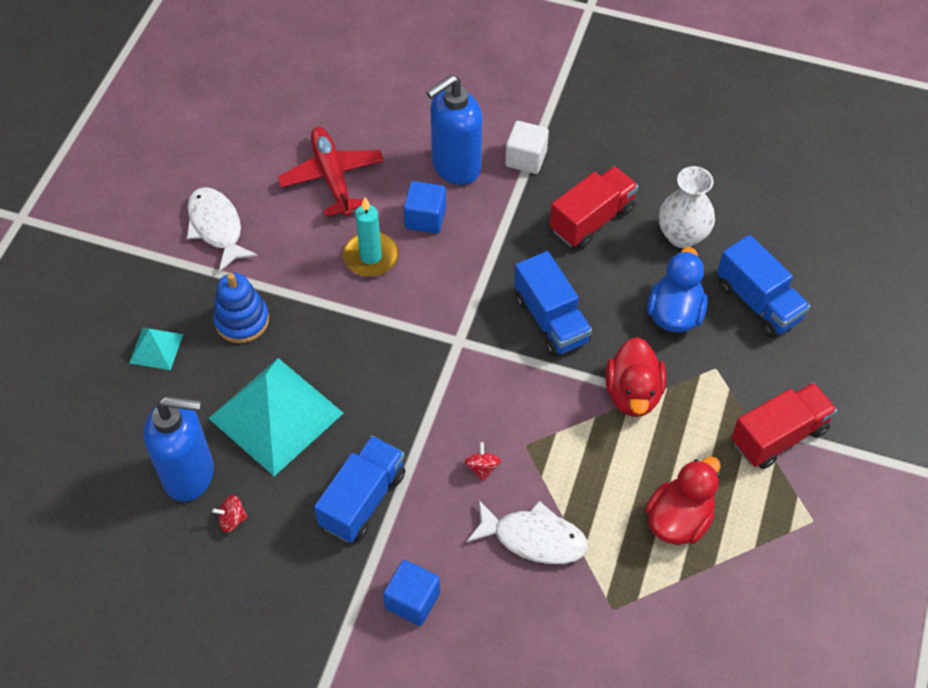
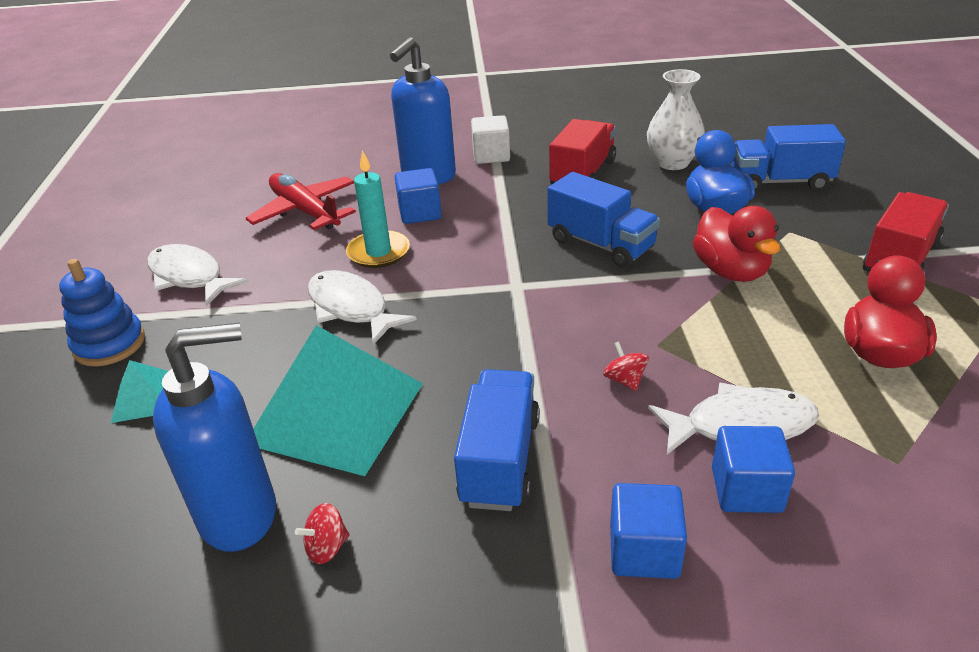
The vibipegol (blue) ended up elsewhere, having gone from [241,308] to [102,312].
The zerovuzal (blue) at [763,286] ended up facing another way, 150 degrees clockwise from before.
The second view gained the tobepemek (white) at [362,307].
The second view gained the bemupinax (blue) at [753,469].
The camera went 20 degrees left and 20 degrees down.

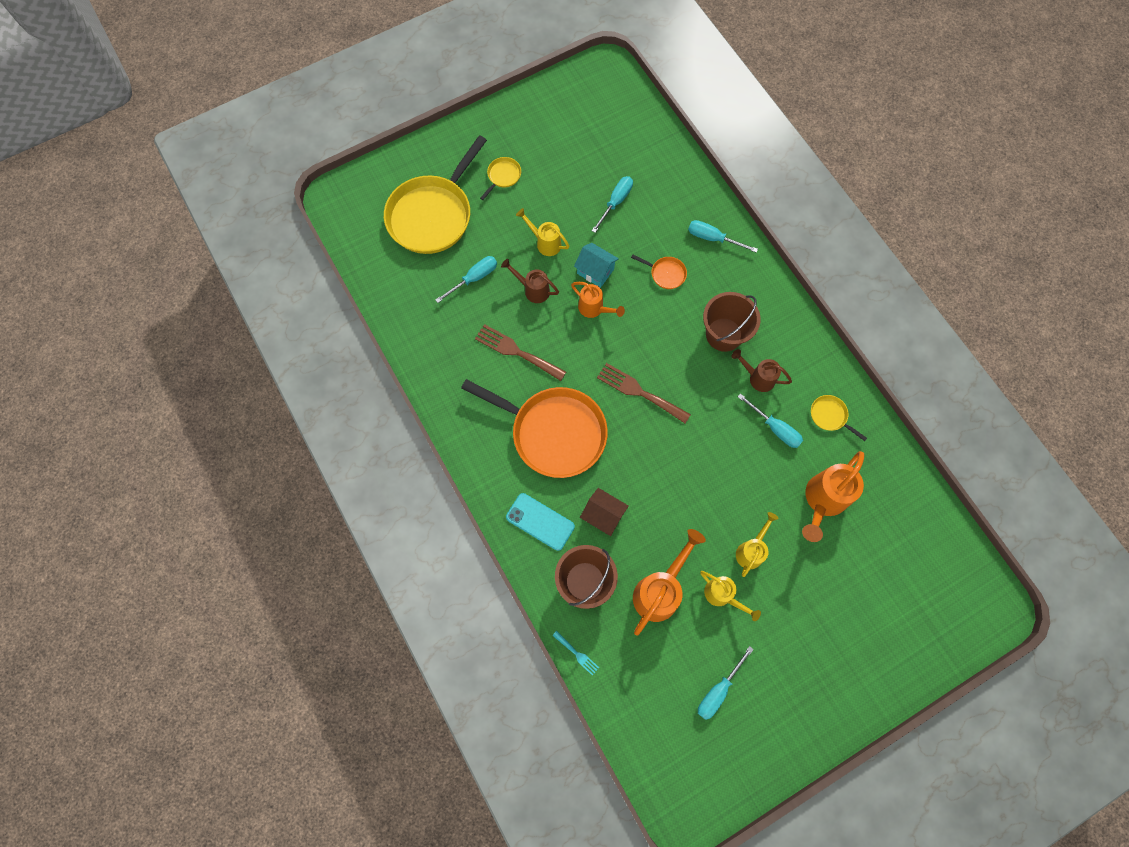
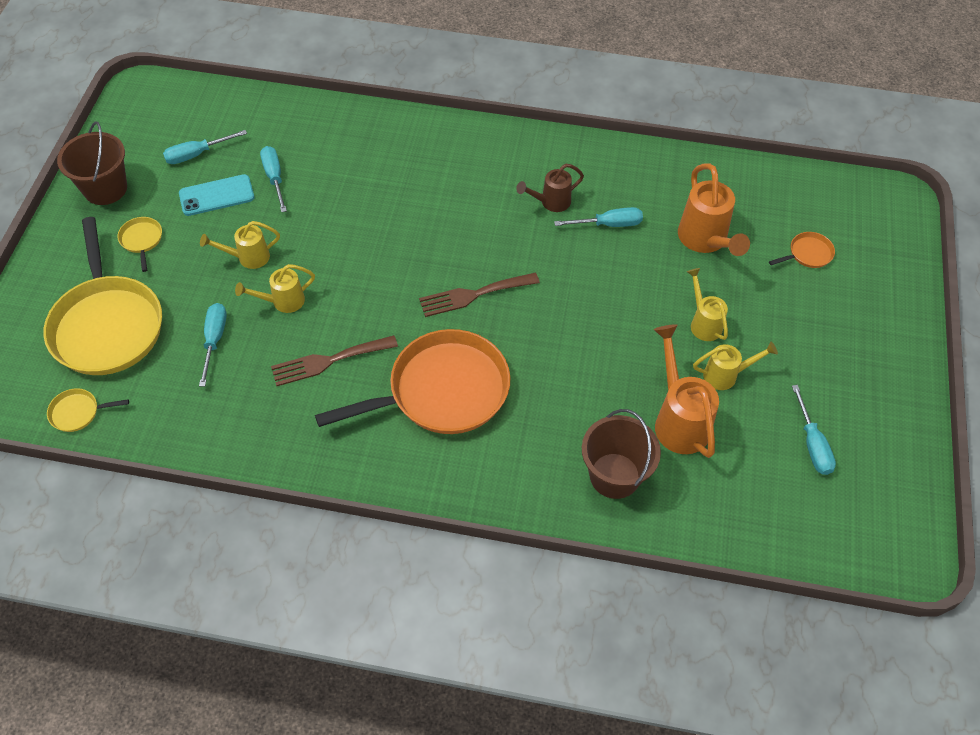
What was the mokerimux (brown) at [530,281] turned into the mokerimux (yellow) at [275,288].
The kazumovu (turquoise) ended up elsewhere, having gone from [540,522] to [216,195].
The second view lost the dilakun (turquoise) at [575,653].
The second view lost the mokerimux (orange) at [598,300].
The second view lost the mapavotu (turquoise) at [596,265].
The second view lost the mapavotu (brown) at [604,512].
The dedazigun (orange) ended up elsewhere, having gone from [659,271] to [802,250].
The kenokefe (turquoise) ended up elsewhere, having gone from [723,236] to [205,147].
The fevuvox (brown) ended up elsewhere, having gone from [732,322] to [92,163].
The dedazigun (yellow) ended up elsewhere, having gone from [839,418] to [88,410].
The camera went 50 degrees left and 15 degrees down.

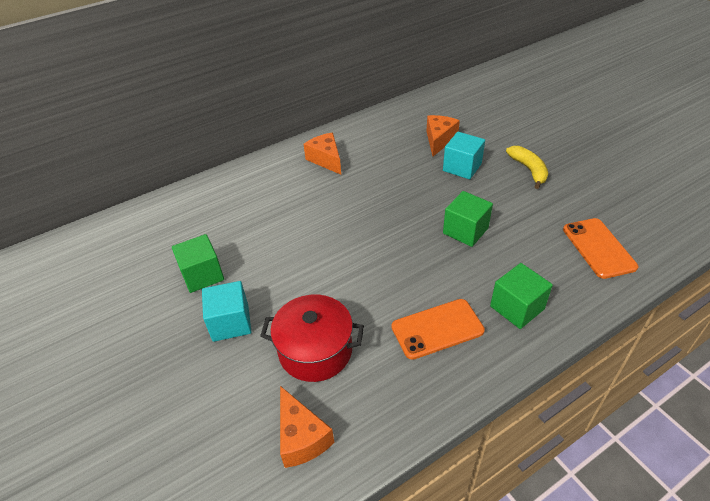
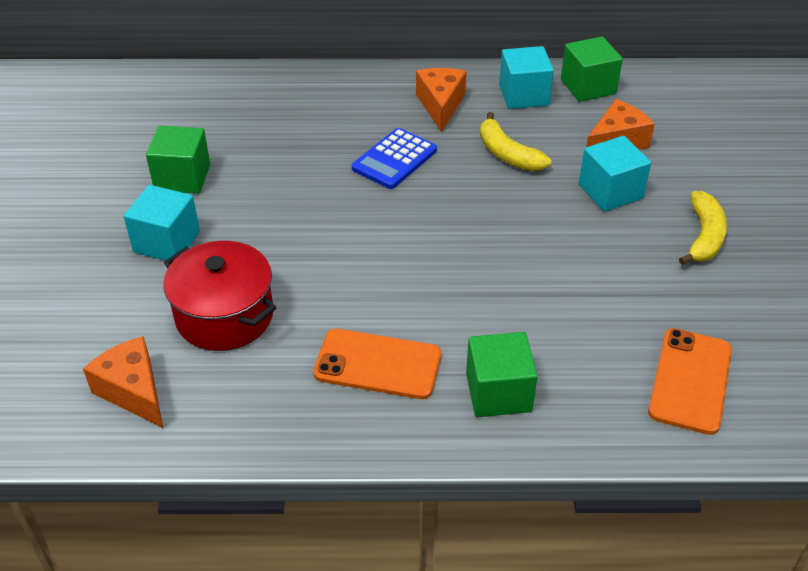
The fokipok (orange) at [307,427] ended up facing another way, 135 degrees clockwise from before.
The bemupinax (green) ended up elsewhere, having gone from [468,219] to [592,69].
The second view gained the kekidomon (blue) at [394,158].
The second view gained the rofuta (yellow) at [515,141].
The second view gained the bemupinax (turquoise) at [526,77].
The camera went 30 degrees right and 0 degrees up.

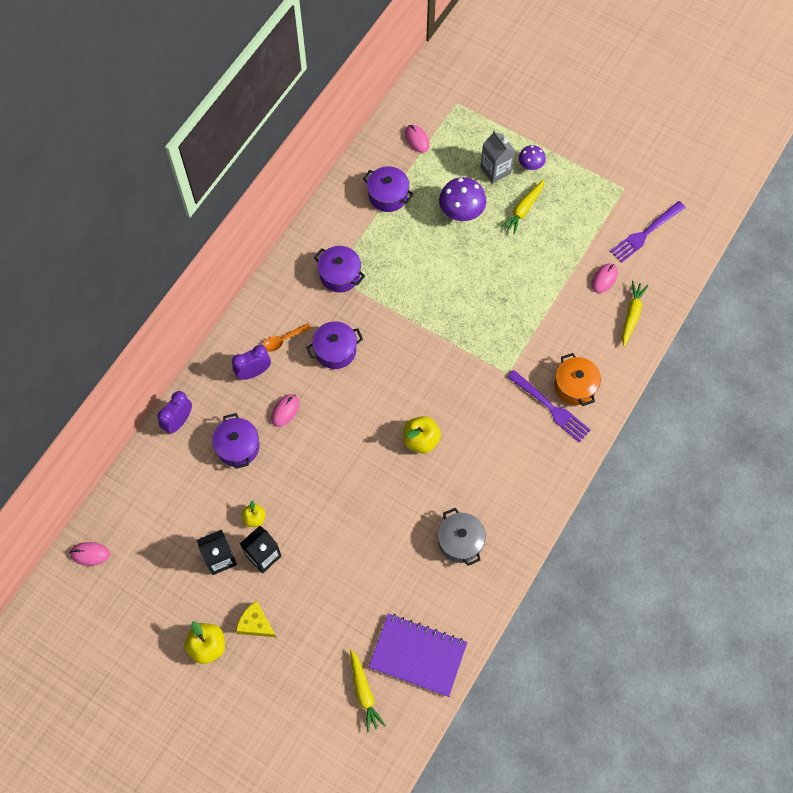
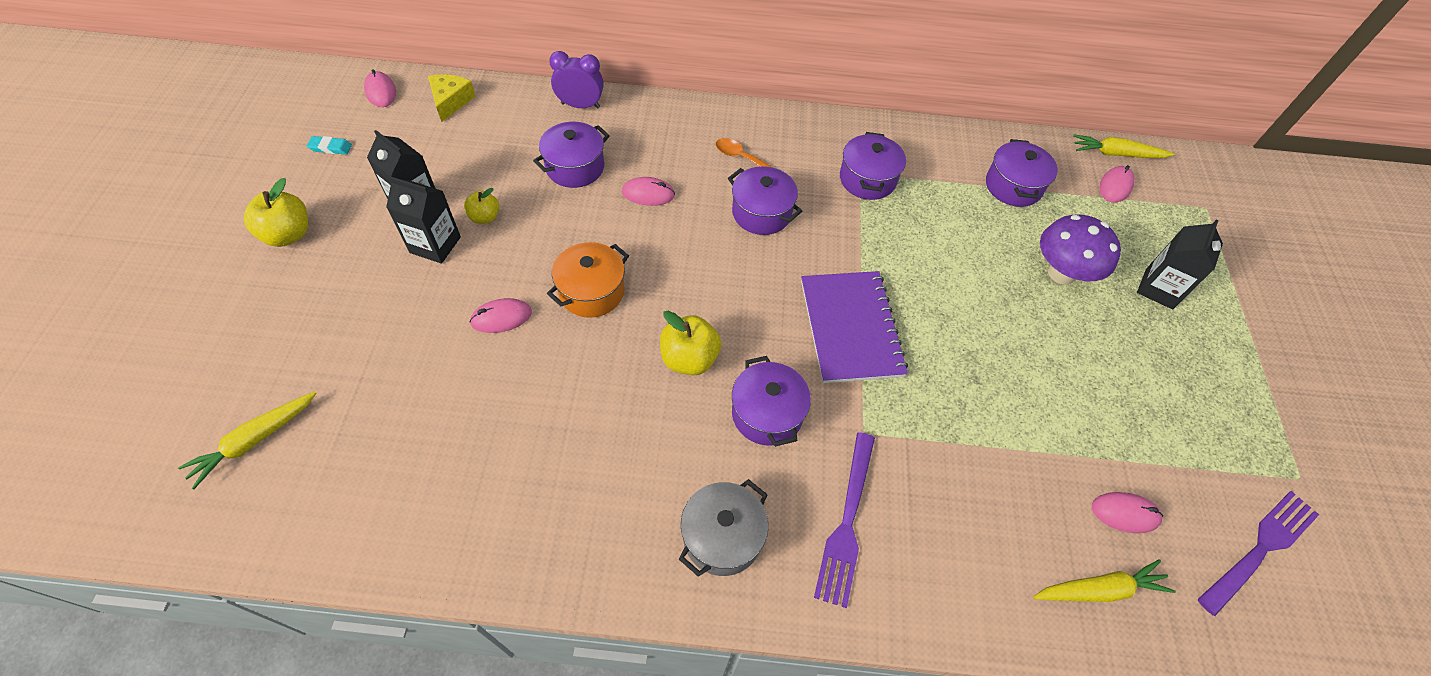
The second view lost the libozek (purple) at [251,362].
The fokipok (yellow) ended up elsewhere, having gone from [256,619] to [452,98].
The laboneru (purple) ended up elsewhere, having gone from [418,655] to [854,327].
The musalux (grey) ended up elsewhere, having gone from [462,537] to [723,528].
What was the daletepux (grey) at [497,157] turned into the daletepux (black) at [1180,264].
The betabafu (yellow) ended up elsewhere, having gone from [522,207] to [1124,146].
The second view lost the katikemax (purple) at [532,157].
The musalux (orange) ended up elsewhere, having gone from [577,379] to [588,280].
The dilakun (purple) at [648,232] ended up facing another way, 120 degrees clockwise from before.
The second view gained the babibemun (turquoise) at [329,145].
The second view gained the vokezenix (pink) at [501,315].
The second view gained the musalux (purple) at [771,401].
The camera went 60 degrees right and 10 degrees down.

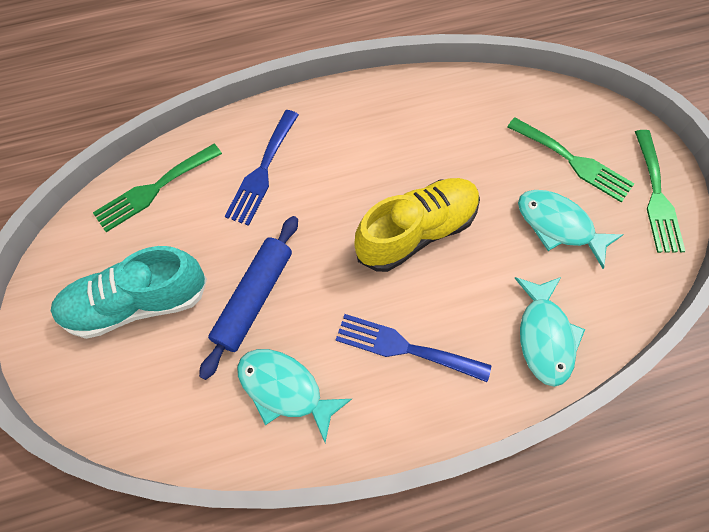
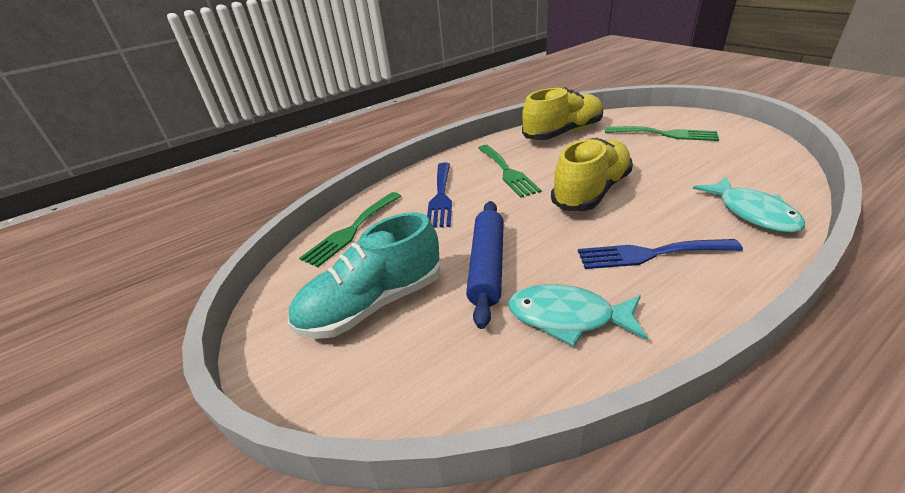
The second view lost the tobepemek (turquoise) at [571,229].
The dilakun (green) ended up elsewhere, having gone from [660,191] to [510,171].
The second view gained the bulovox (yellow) at [562,113].
The camera went 15 degrees left and 30 degrees down.

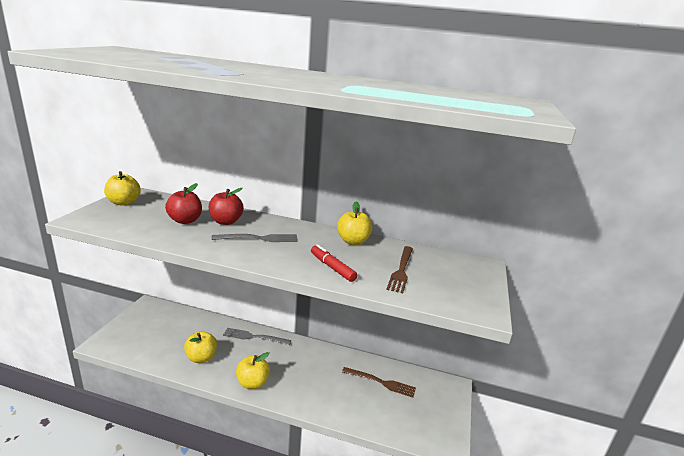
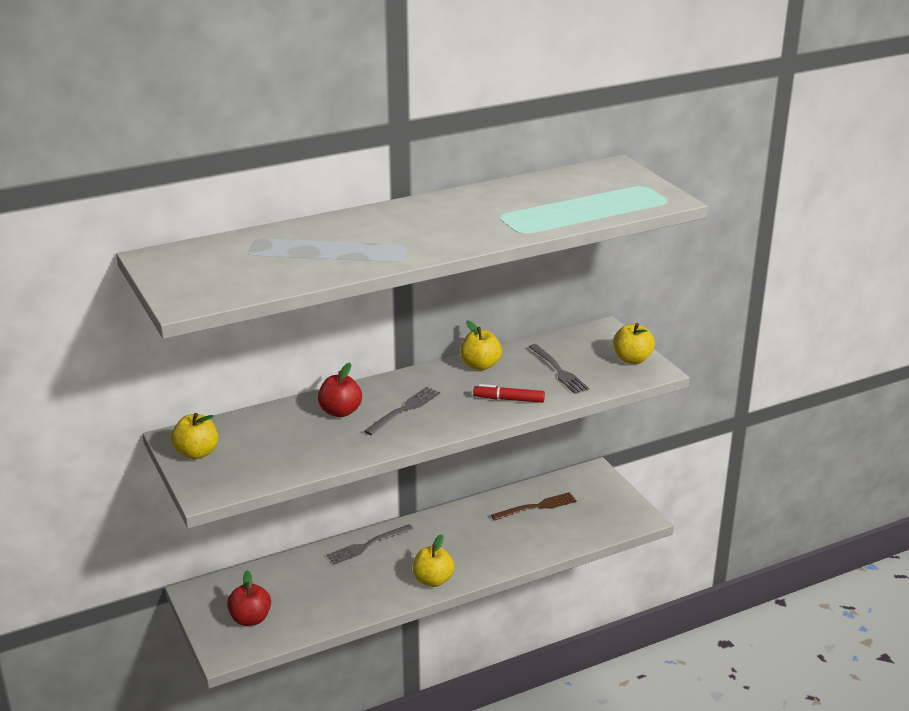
The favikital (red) ended up elsewhere, having gone from [183,203] to [249,598].
The favikital (yellow) ended up elsewhere, having gone from [200,347] to [634,343].
What was the dilakun (brown) at [399,269] turned into the dilakun (grey) at [559,369].
The camera went 40 degrees left and 5 degrees up.

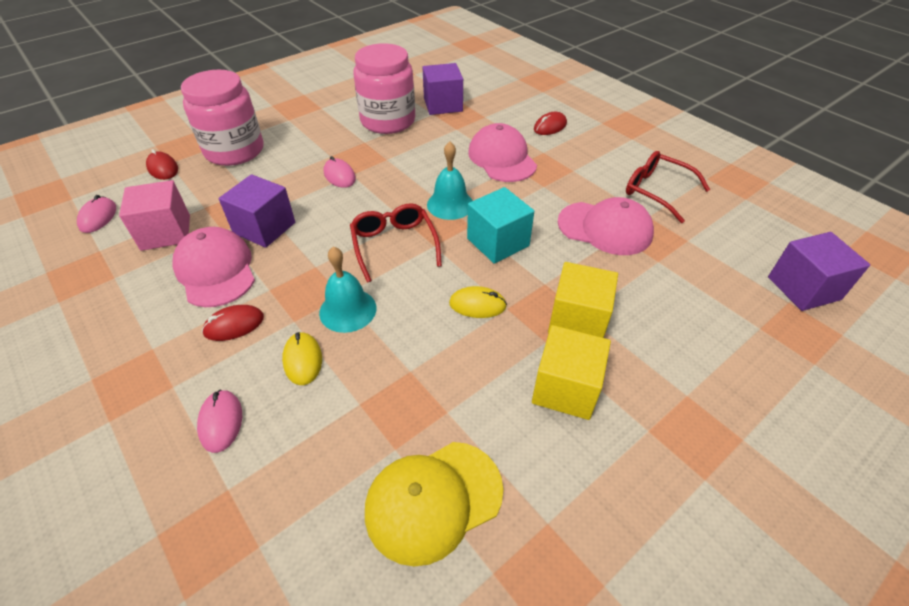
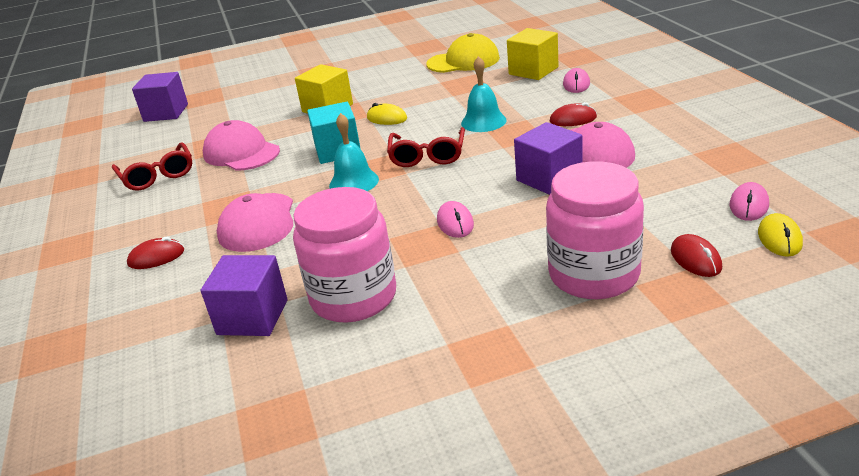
The second view lost the bemupinax (pink) at [154,215].
The vokezenix (yellow) ended up elsewhere, having gone from [302,358] to [780,235].
The bemupinax (yellow) ended up elsewhere, having gone from [571,372] to [532,54].
The camera went 155 degrees left and 15 degrees down.

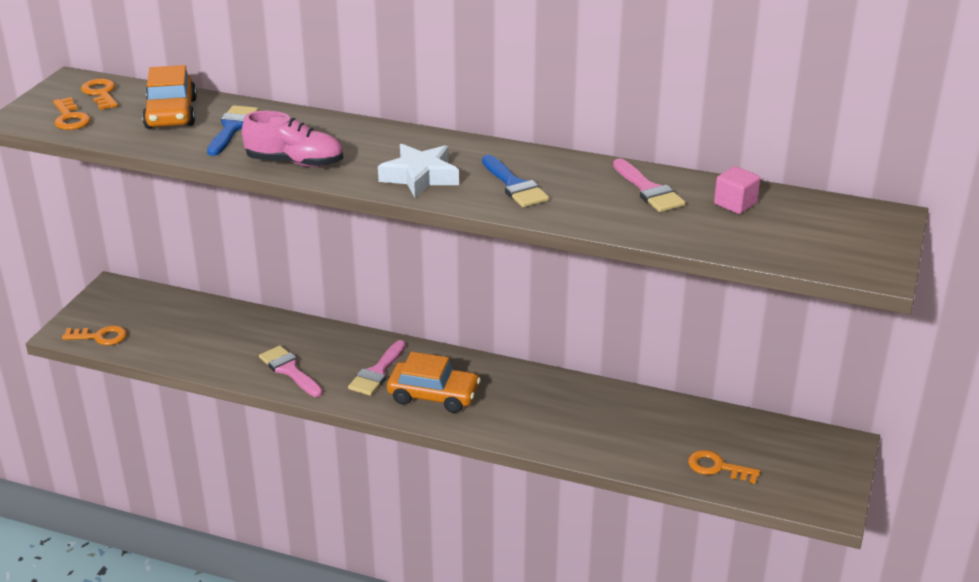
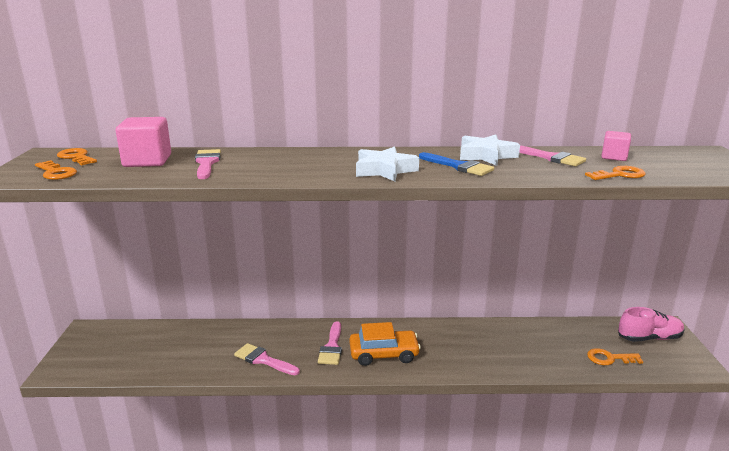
The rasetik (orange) ended up elsewhere, having gone from [94,335] to [615,173].
Where the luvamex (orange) stood at [169,97], the bemupinax (pink) came to stand at [143,142].
What was the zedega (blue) at [233,130] turned into the zedega (pink) at [208,164].
The bulovox (pink) ended up elsewhere, having gone from [292,139] to [651,324].
The second view gained the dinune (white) at [490,150].
The camera went 20 degrees left and 10 degrees down.

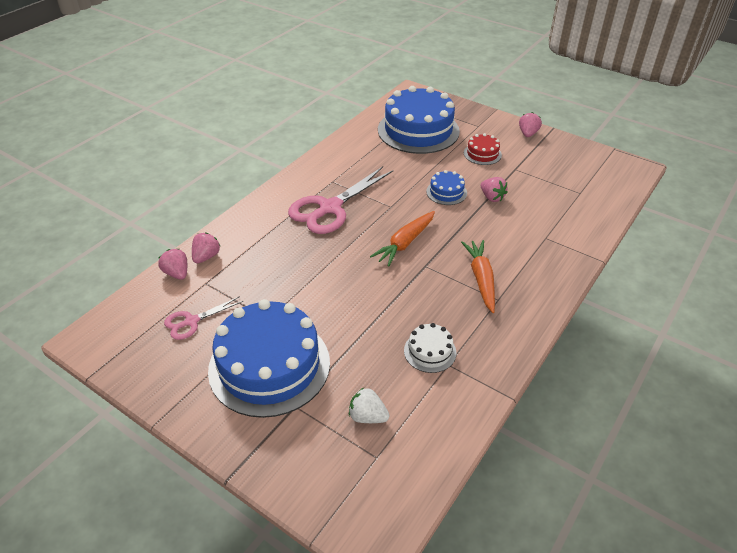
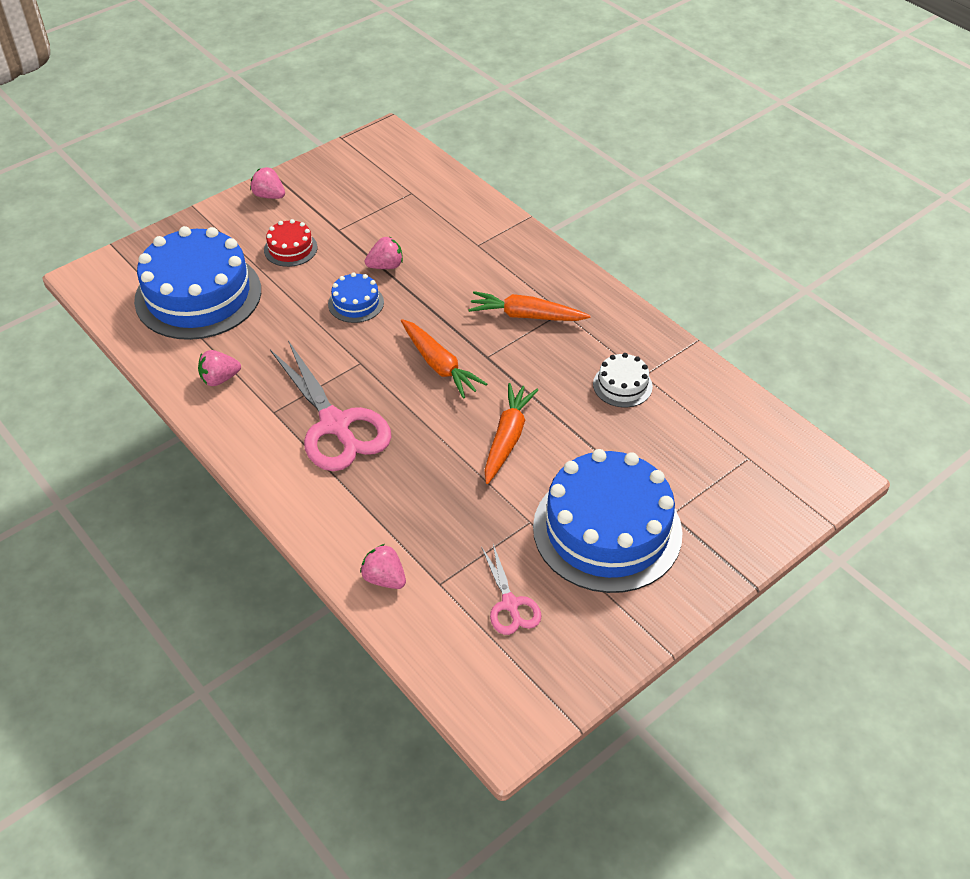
The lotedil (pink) ended up elsewhere, having gone from [172,264] to [219,368].
The second view lost the lotedil (white) at [369,405].
The second view gained the betabafu (orange) at [511,433].
The camera went 75 degrees left and 5 degrees up.

